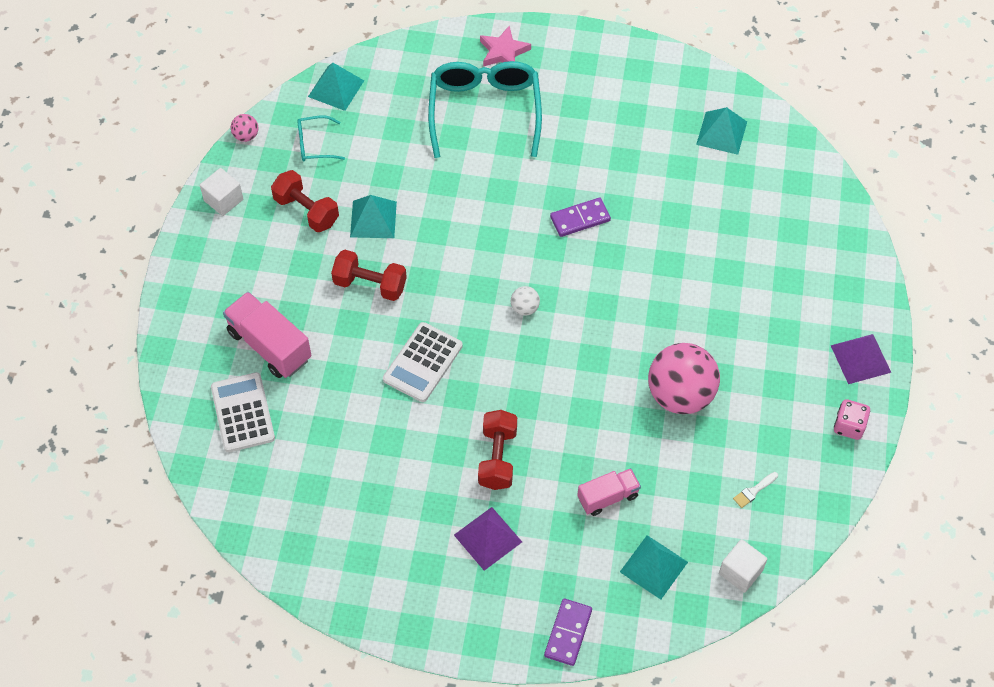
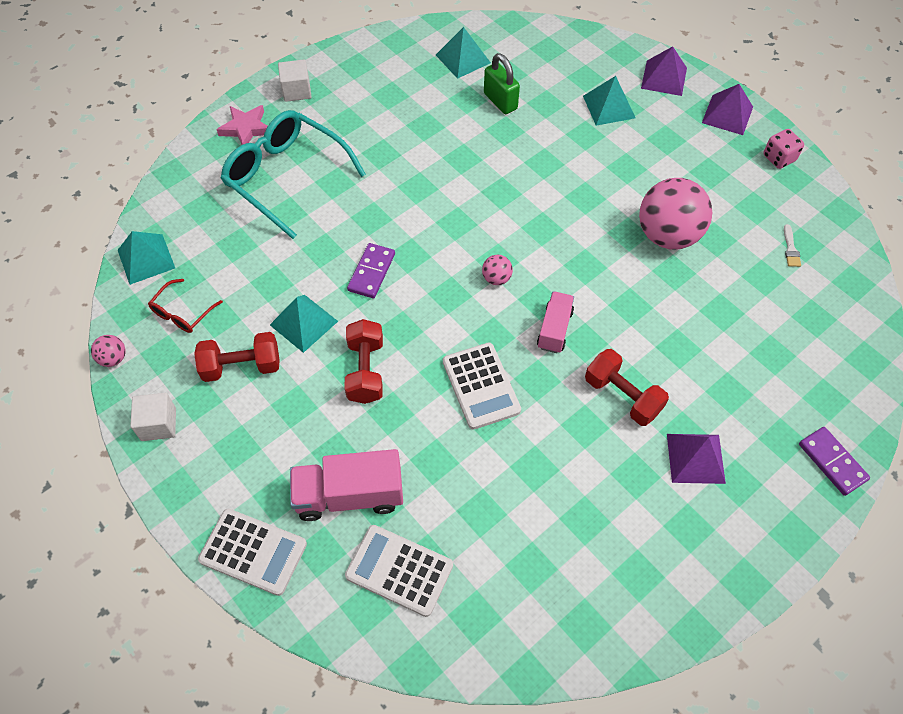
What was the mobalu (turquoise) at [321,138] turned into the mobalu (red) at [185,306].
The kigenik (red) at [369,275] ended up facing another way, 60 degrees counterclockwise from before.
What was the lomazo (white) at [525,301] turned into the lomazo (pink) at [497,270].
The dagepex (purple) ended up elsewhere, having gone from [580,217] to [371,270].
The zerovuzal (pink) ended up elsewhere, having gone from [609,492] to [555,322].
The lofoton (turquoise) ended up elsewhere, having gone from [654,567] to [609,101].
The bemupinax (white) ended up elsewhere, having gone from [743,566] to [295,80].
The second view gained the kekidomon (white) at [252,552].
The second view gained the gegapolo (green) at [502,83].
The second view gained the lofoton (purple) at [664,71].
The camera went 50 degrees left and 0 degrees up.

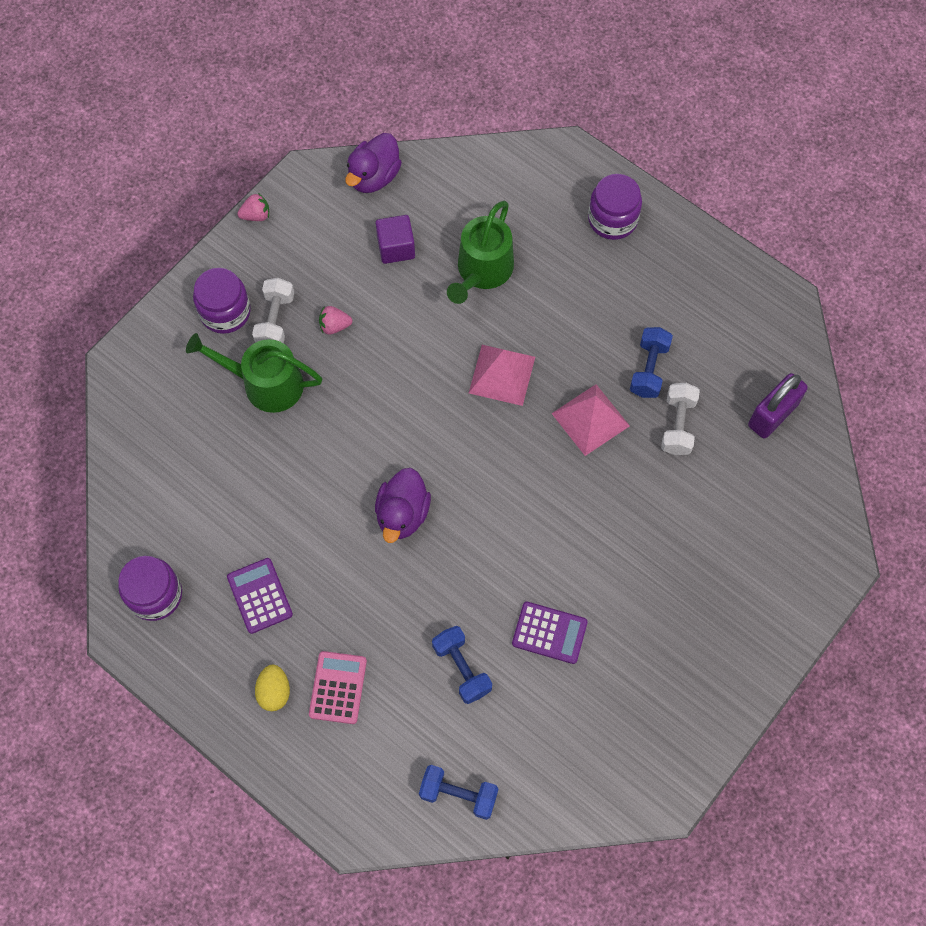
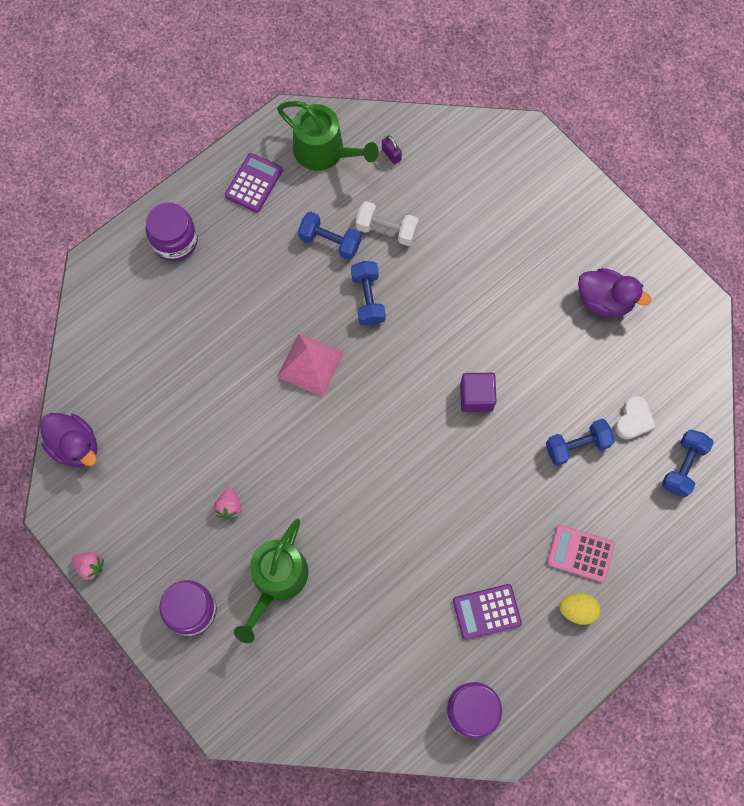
The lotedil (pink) at [253,207] ended up facing another way, 120 degrees clockwise from before.
The second view lost the kigenik (white) at [273,311].
The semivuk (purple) ended up elsewhere, having gone from [403,505] to [614,292].
The bemupinax (purple) ended up elsewhere, having gone from [395,239] to [478,392].
The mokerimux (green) ended up elsewhere, having gone from [480,252] to [328,136].
The kekidomon (purple) ended up elsewhere, having gone from [550,633] to [254,182].
Where the lofoton (pink) stood at [590,420], the kigenik (blue) came to stand at [368,293].
The size of the gegapolo (purple) at [778,405] changed by a factor of 0.47.
The second view gained the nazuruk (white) at [635,418].
The camera went 80 degrees left and 5 degrees up.

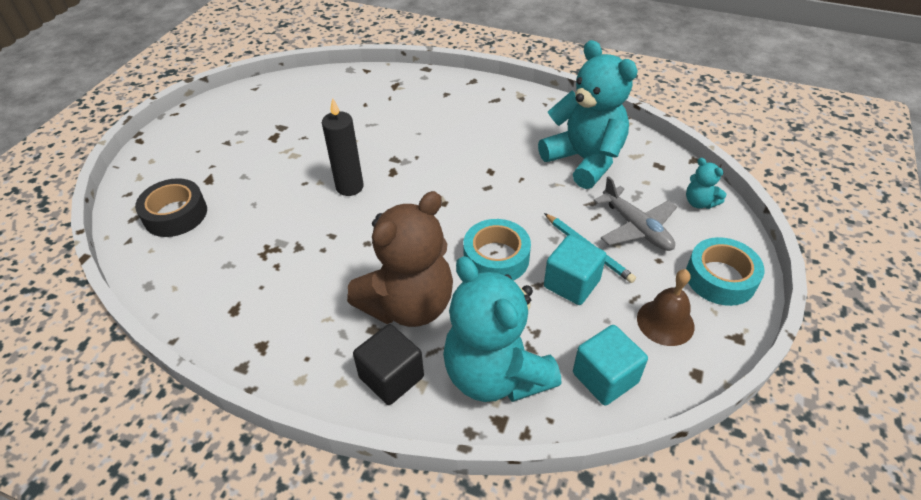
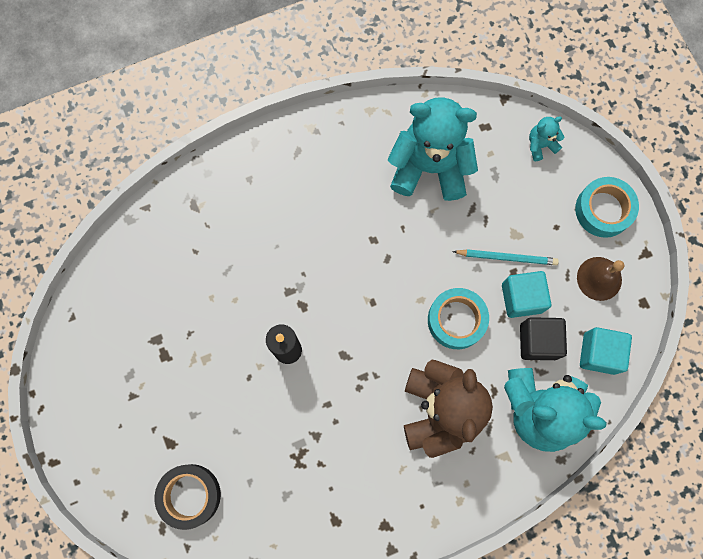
The bemupinax (black) ended up elsewhere, having gone from [388,364] to [543,338].
The second view lost the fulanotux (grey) at [635,213].
The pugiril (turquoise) at [706,183] ended up facing another way, 150 degrees clockwise from before.
The camera went 45 degrees left and 30 degrees up.

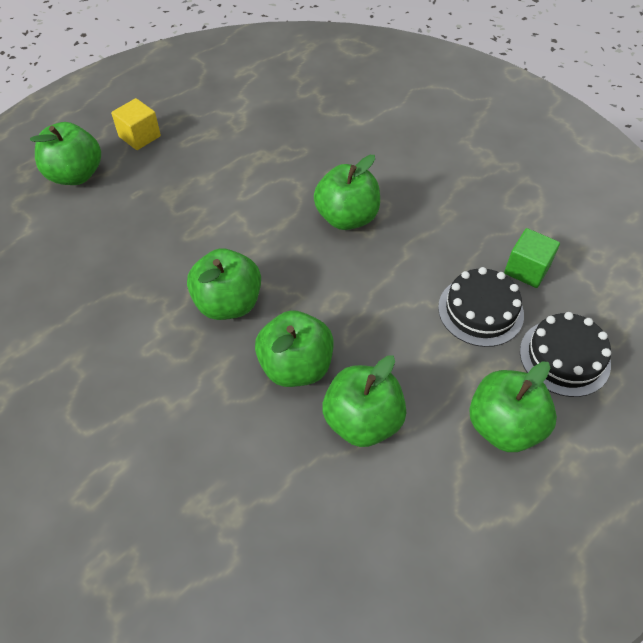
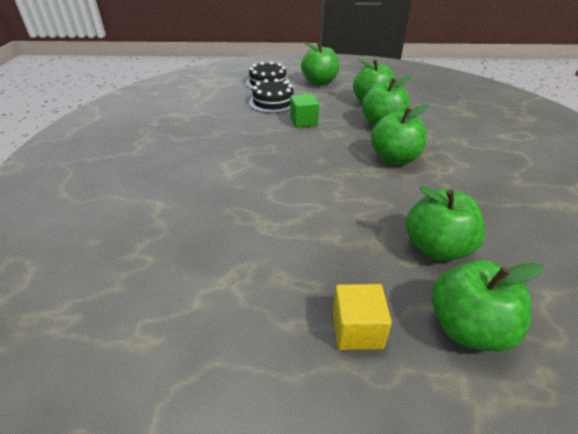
The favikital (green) ended up elsewhere, having gone from [347,192] to [445,223].
The bemupinax (green) ended up elsewhere, having gone from [532,258] to [304,111].
The camera went 135 degrees left and 15 degrees down.

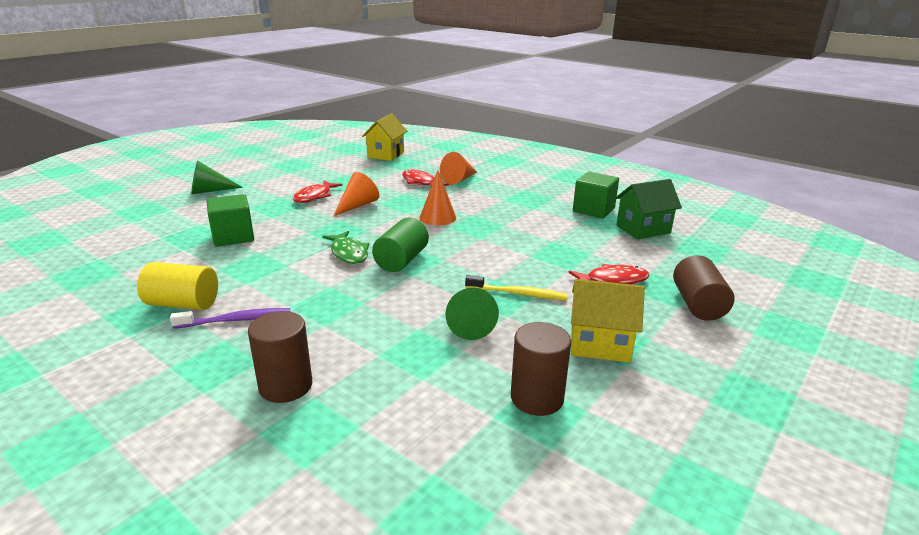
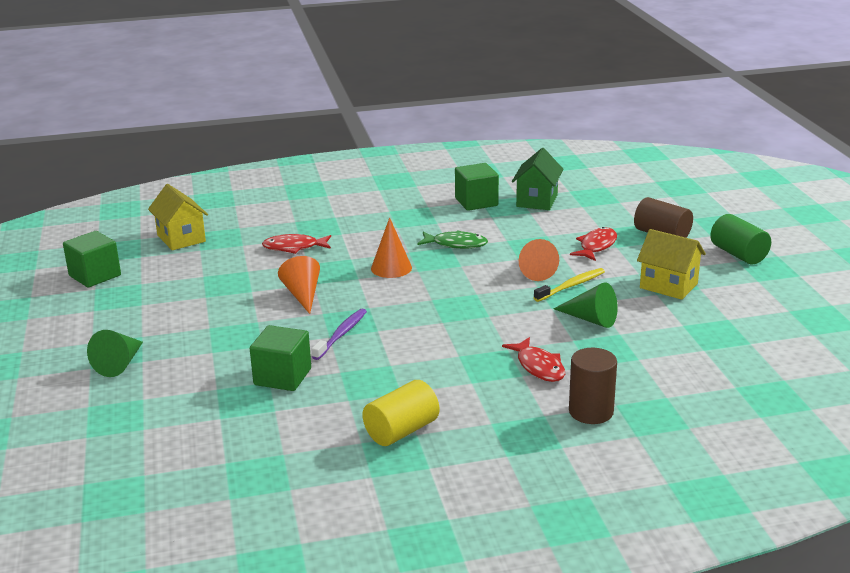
The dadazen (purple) ended up elsewhere, having gone from [230,318] to [339,334].
The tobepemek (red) ended up elsewhere, having gone from [317,192] to [533,359].
The tobepemek (green) ended up elsewhere, having gone from [345,247] to [452,239].
The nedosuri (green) ended up elsewhere, having gone from [400,245] to [740,239].
The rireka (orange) ended up elsewhere, having gone from [458,168] to [539,260].
The second view lost the nedosuri (brown) at [541,369].
The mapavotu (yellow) at [608,321] ended up facing another way, 75 degrees clockwise from before.
The second view gained the bemupinax (green) at [92,259].
The camera went 50 degrees left and 0 degrees up.

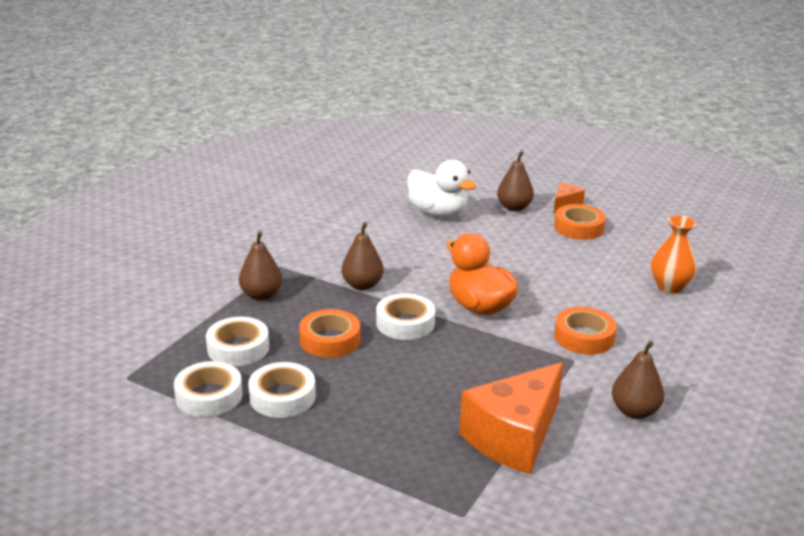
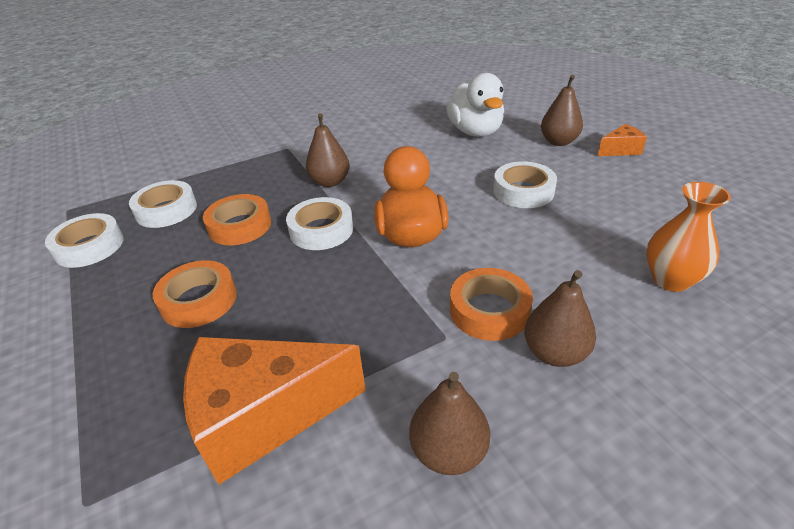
The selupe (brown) ended up elsewhere, having gone from [260,265] to [560,318].
The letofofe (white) ended up elsewhere, having gone from [282,390] to [525,184].
The letofofe (orange) ended up elsewhere, having gone from [580,222] to [195,294].
The camera went 35 degrees right and 10 degrees up.

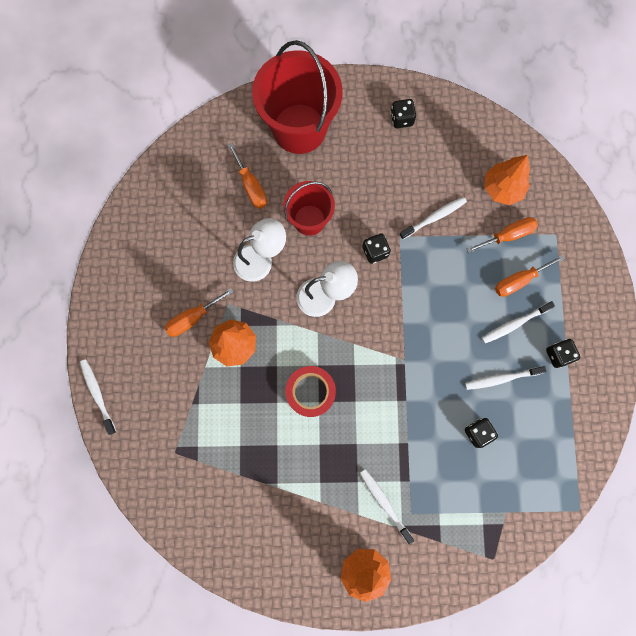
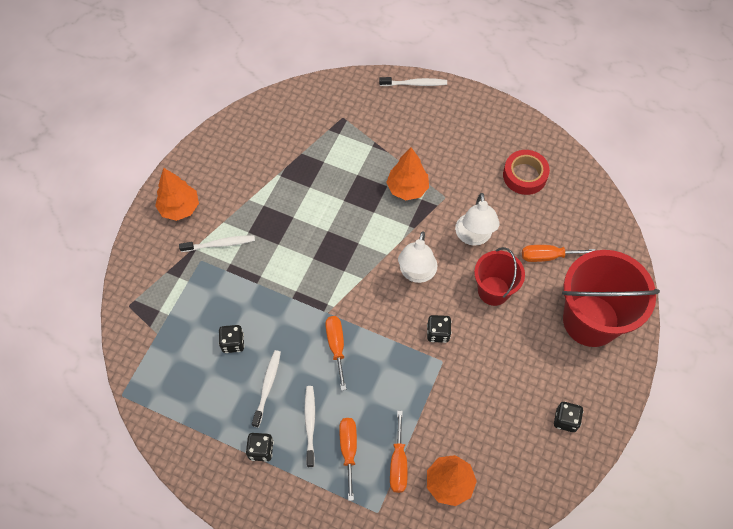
The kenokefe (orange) ended up elsewhere, having gone from [199,312] to [335,353].
The letofofe (red) ended up elsewhere, having gone from [311,391] to [526,172].
The second view lost the dadazen (white) at [433,218].
The camera went 115 degrees right and 15 degrees down.

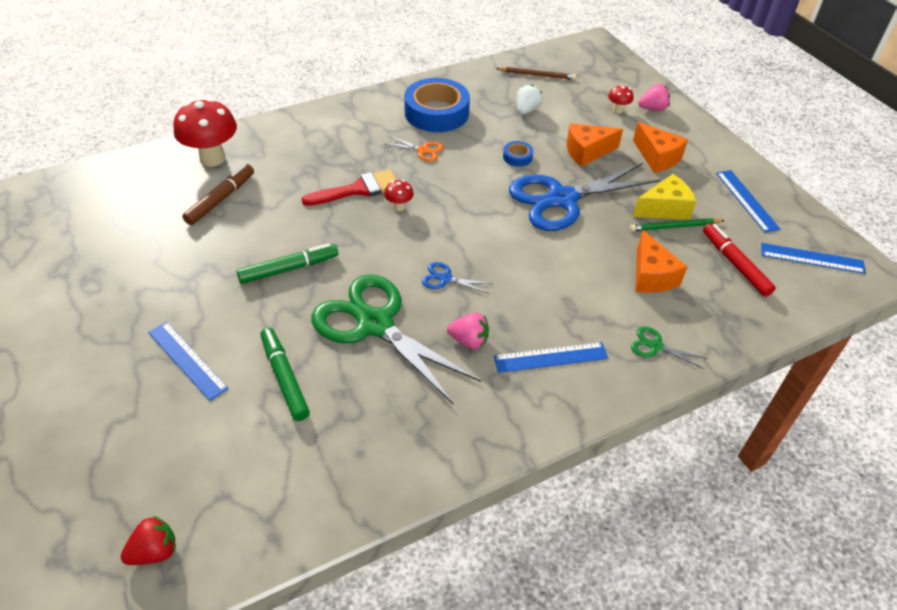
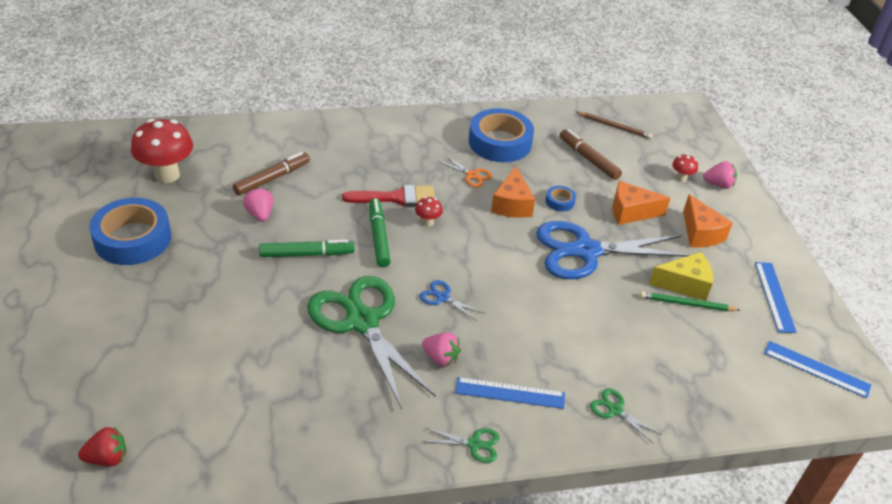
The second view lost the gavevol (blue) at [188,361].
The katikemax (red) ended up elsewhere, having gone from [205,132] to [162,151].
The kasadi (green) ended up elsewhere, having gone from [285,374] to [380,233].
Where the lotedil (white) stood at [529,100], the kasadi (brown) came to stand at [591,154].
The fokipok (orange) ended up elsewhere, having gone from [661,261] to [513,192].
The second view lost the kasadi (red) at [739,260].
The second view gained the letofofe (blue) at [130,231].
The second view gained the lotedil (pink) at [258,205].
The second view gained the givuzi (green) at [460,445].
The camera went 15 degrees right and 5 degrees down.

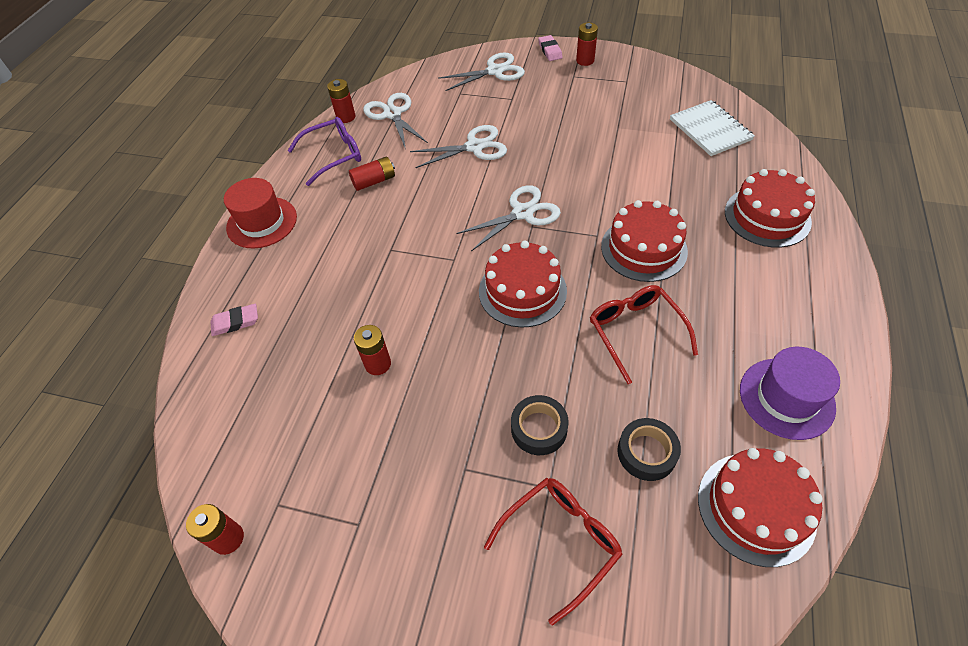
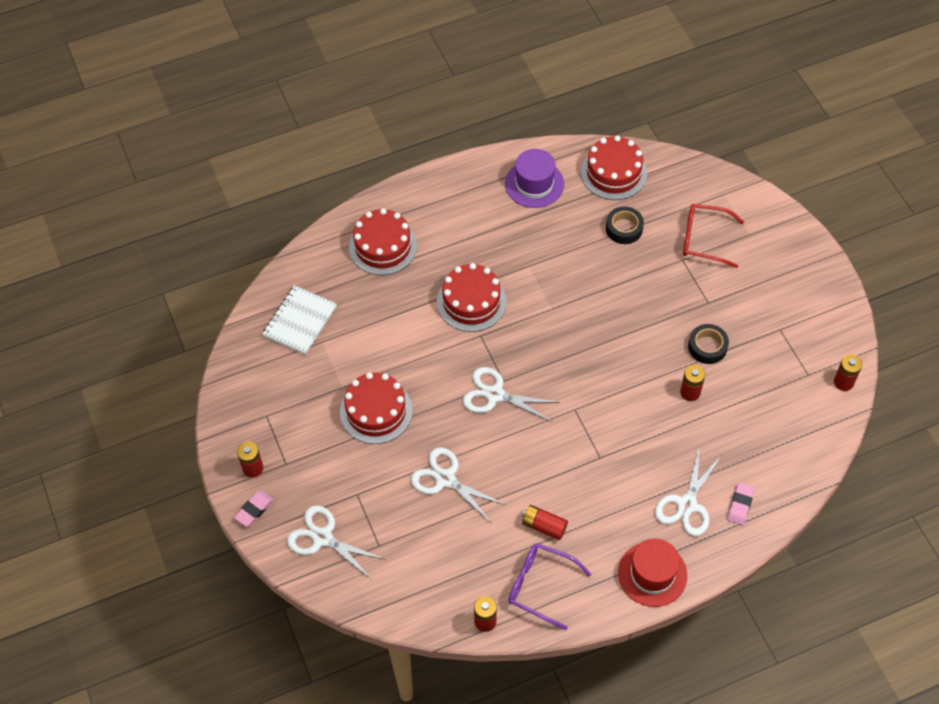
The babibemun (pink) at [234,320] ended up facing another way, 75 degrees clockwise from before.
The givuzi (white) ended up elsewhere, having gone from [395,121] to [689,492].
The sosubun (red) ended up elsewhere, having gone from [523,284] to [376,408].
The letofofe (black) ended up elsewhere, having gone from [540,425] to [708,344].
The second view lost the mobalu (red) at [644,334].
The camera went 130 degrees left and 5 degrees up.

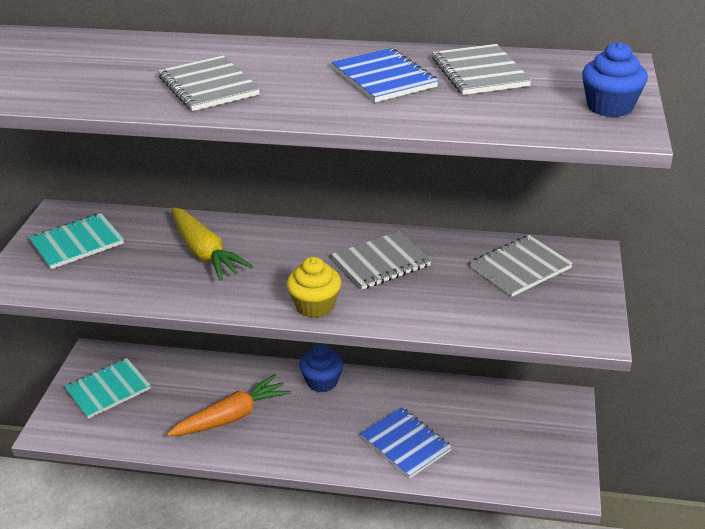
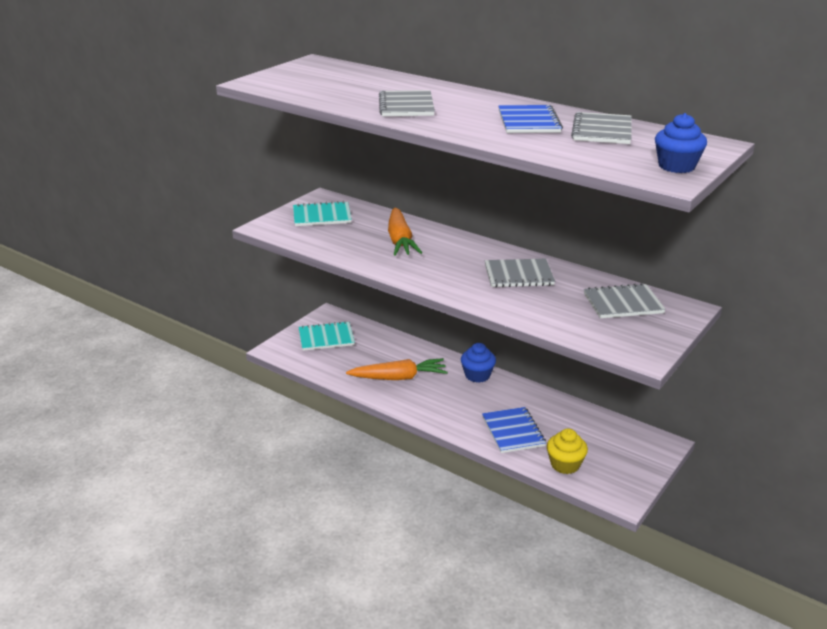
What was the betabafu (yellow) at [212,244] turned into the betabafu (orange) at [405,232].
The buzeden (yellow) ended up elsewhere, having gone from [314,287] to [567,451].
The camera went 25 degrees right and 5 degrees down.

